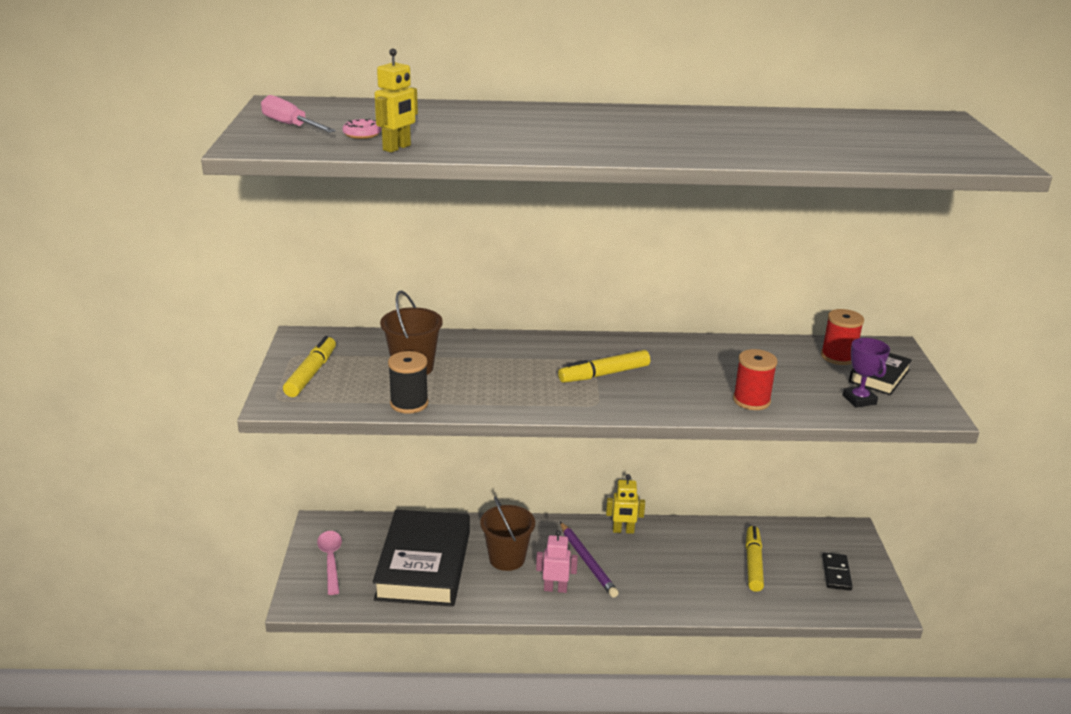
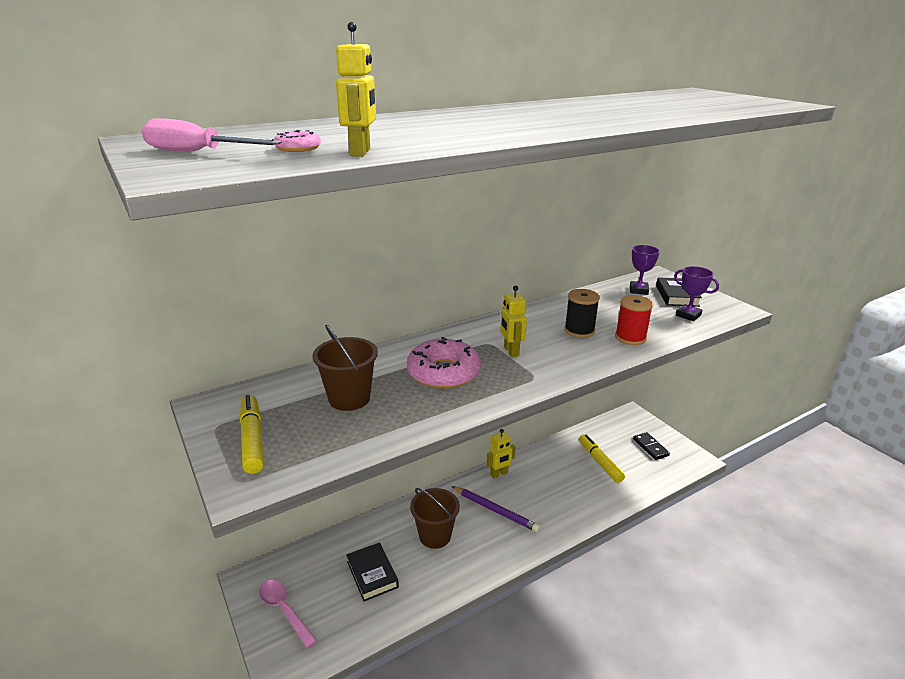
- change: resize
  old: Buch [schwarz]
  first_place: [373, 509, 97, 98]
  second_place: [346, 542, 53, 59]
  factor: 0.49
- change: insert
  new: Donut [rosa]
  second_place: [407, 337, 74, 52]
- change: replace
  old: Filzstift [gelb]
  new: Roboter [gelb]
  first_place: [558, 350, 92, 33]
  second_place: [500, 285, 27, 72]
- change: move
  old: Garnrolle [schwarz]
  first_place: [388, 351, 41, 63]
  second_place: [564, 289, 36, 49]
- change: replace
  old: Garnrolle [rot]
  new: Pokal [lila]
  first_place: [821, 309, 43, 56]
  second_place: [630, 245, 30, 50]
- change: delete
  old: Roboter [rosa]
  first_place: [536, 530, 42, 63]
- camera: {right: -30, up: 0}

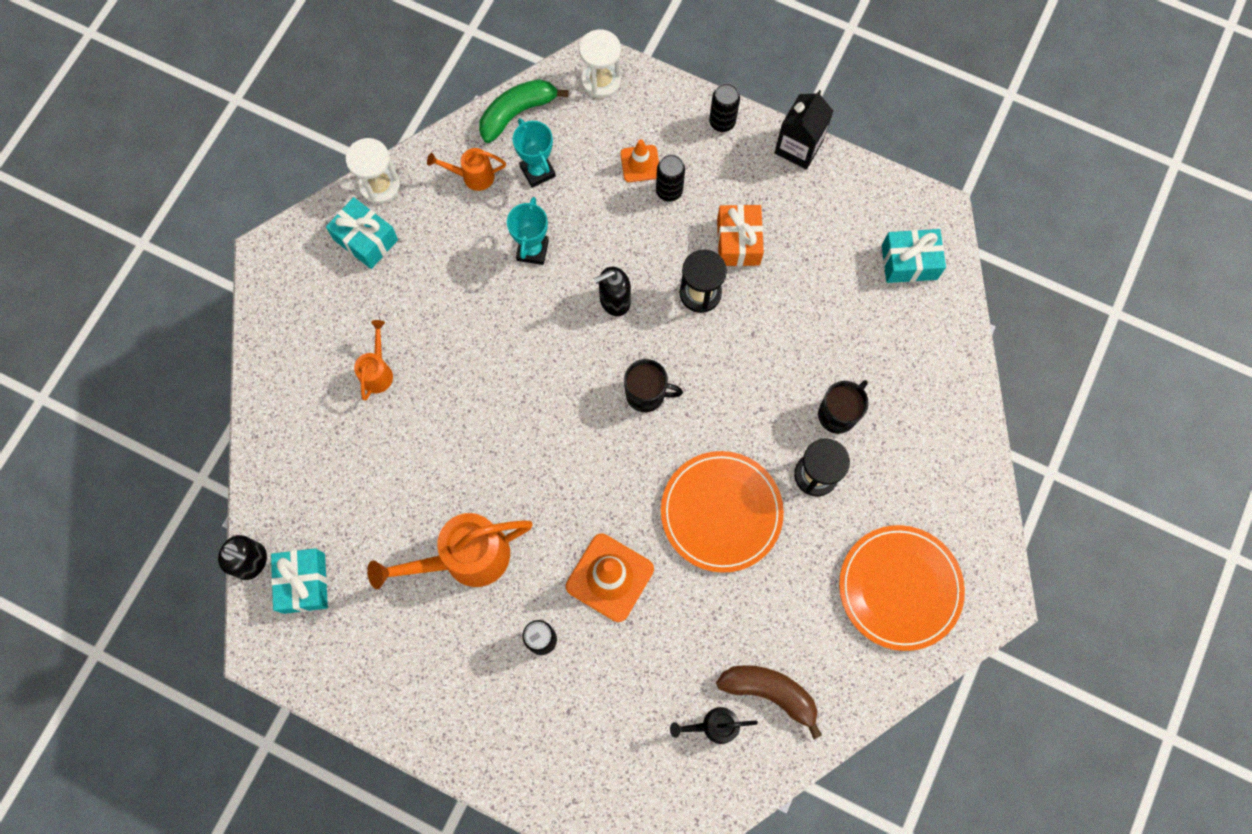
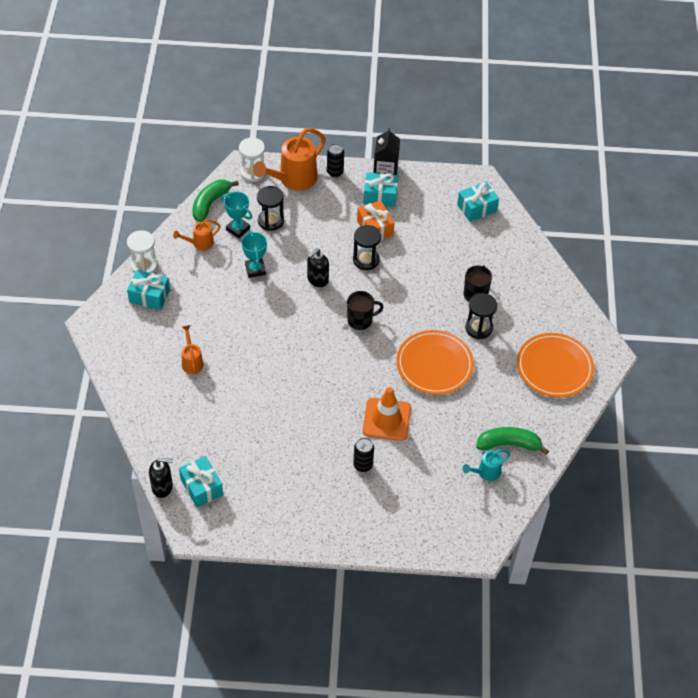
- change: move
  old: Gießkanne [orange]
  first_place: [367, 513, 166, 76]
  second_place: [253, 128, 73, 63]
- change: insert
  new: Sanduhr [schwarz]
  second_place: [257, 186, 27, 45]
- change: insert
  new: Geschenk [türkis]
  second_place: [364, 172, 34, 35]
- change: recolor
  old: Gießkanne [schwarz]
  new: Gießkanne [türkis]
  first_place: [670, 707, 88, 37]
  second_place: [462, 449, 48, 32]
- change: recolor
  old: Banane [braun]
  new: Banane [grün]
  first_place: [716, 665, 106, 74]
  second_place: [476, 427, 73, 28]
- change: delete
  old: Leitkegel [orange]
  first_place: [620, 139, 39, 43]
- change: delete
  old: Dose [schwarz]
  first_place: [656, 154, 29, 48]
- camera: {right: -25, up: -20}

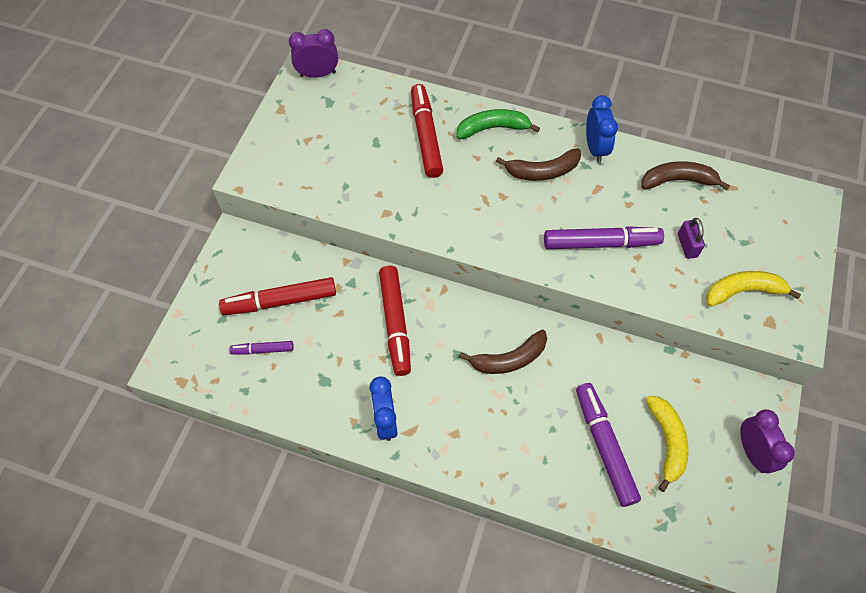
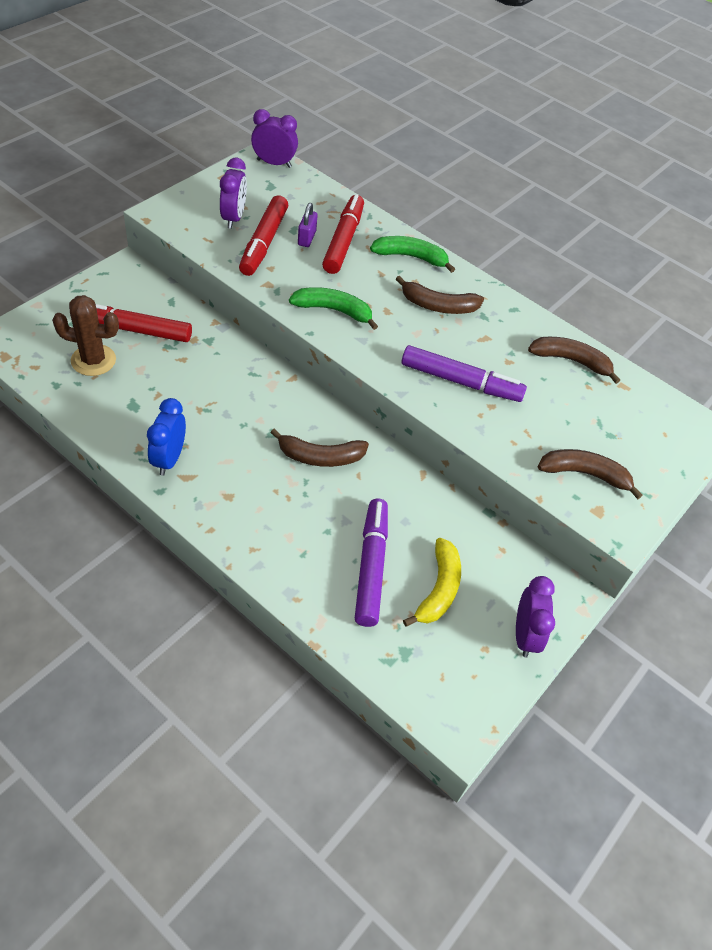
- change: replace
  old: Filzstift [lila]
  new: Kaktus [braun]
  first_place: [229, 341, 65, 14]
  second_place: [52, 295, 67, 81]
- change: insert
  new: Wecker [lila]
  second_place: [220, 158, 27, 71]
- change: move
  old: Filzstift [rot]
  first_place: [379, 266, 32, 110]
  second_place: [239, 195, 49, 81]
- change: insert
  new: Banane [grün]
  second_place: [289, 287, 89, 43]
- change: move
  old: Vorhängeschloss [lila]
  first_place: [678, 218, 27, 41]
  second_place: [298, 203, 19, 44]
- change: recolor
  old: Banane [gelb]
  new: Banane [braun]
  first_place: [706, 271, 95, 36]
  second_place: [538, 449, 105, 50]
- change: delete
  old: Wecker [blau]
  first_place: [586, 95, 32, 68]
- camera: {right: 15, up: -10}

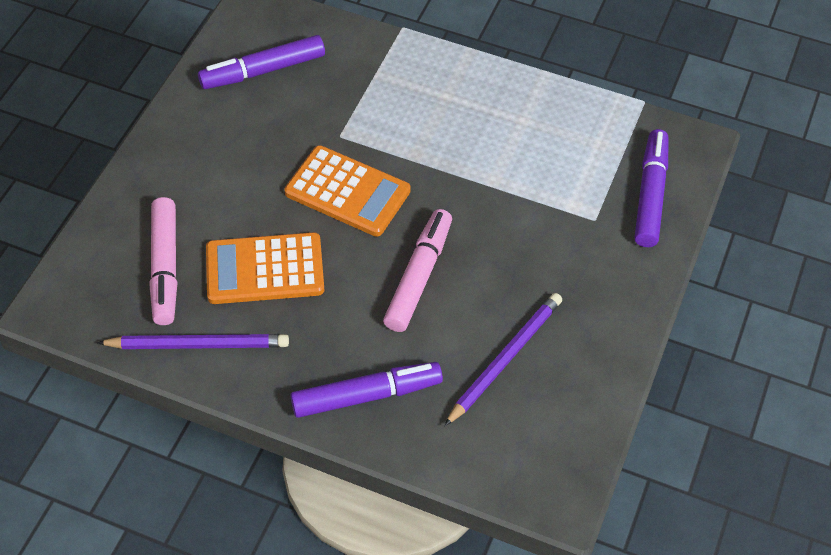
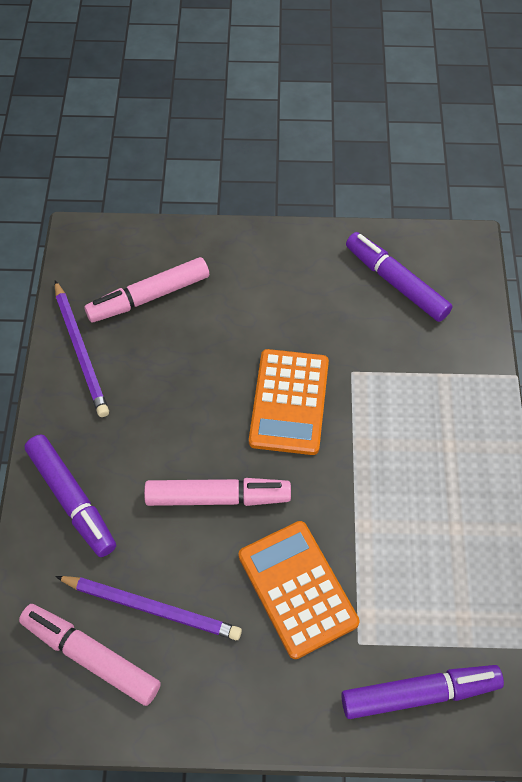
- change: insert
  new: Filzstift [rosa]
  second_place: [19, 604, 142, 102]
- change: move
  old: Taschenrechner [orange]
  first_place: [206, 232, 118, 72]
  second_place: [239, 521, 121, 138]
- camera: {right: 70, up: 5}

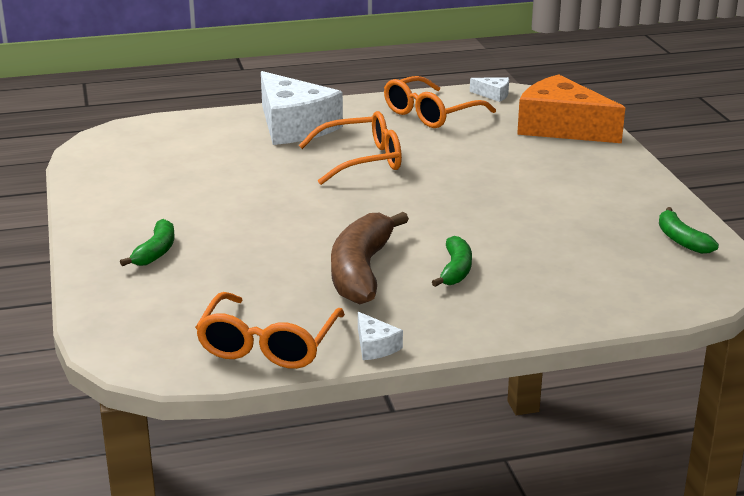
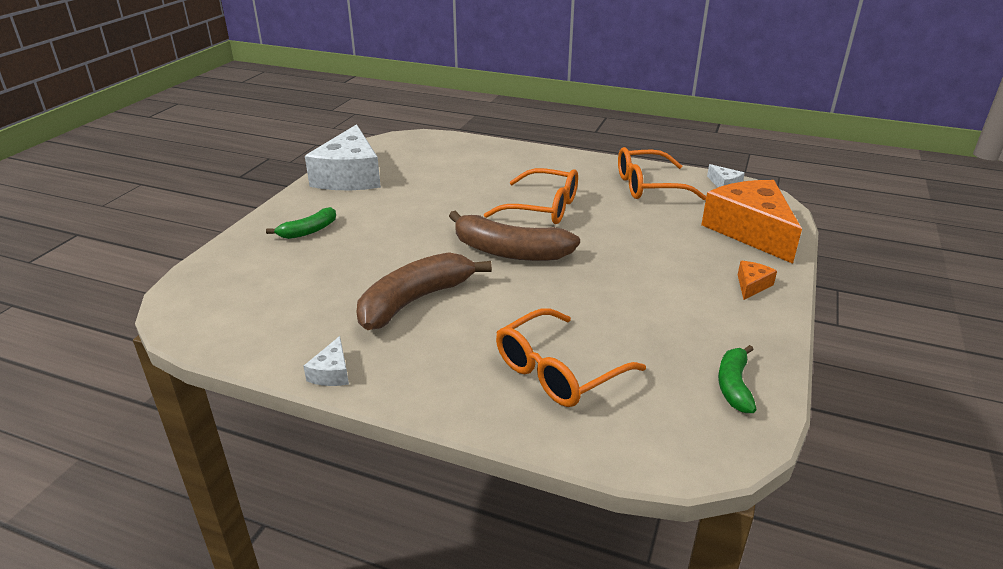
- change: move
  old: Käse [weiß]
  first_place: [261, 71, 82, 74]
  second_place: [305, 124, 76, 66]
- change: insert
  new: Banane [braun]
  second_place: [449, 211, 131, 50]
- change: move
  old: Brille [orange]
  first_place: [195, 292, 150, 77]
  second_place: [496, 308, 150, 99]
- change: insert
  new: Käse [orange]
  second_place: [738, 261, 39, 39]
- change: delete
  old: Banane [grün]
  first_place: [432, 236, 40, 51]
- camera: {right: 35, up: 5}

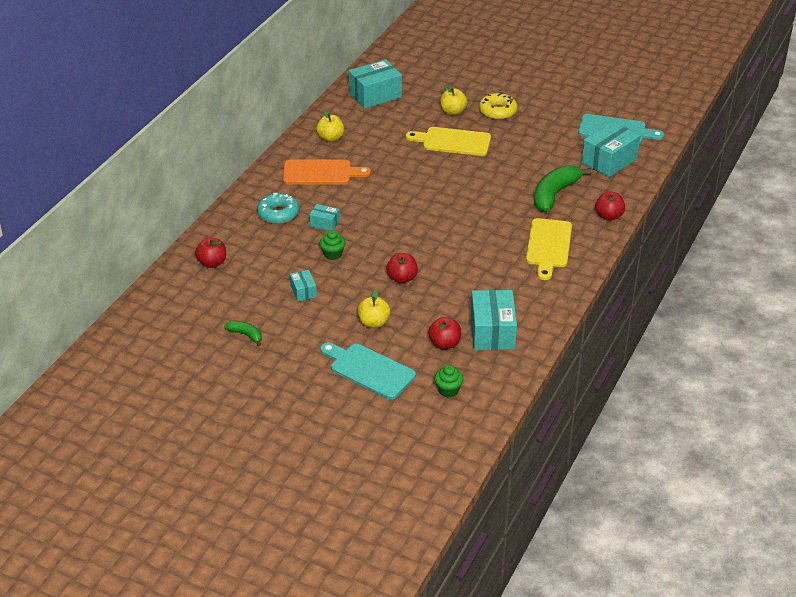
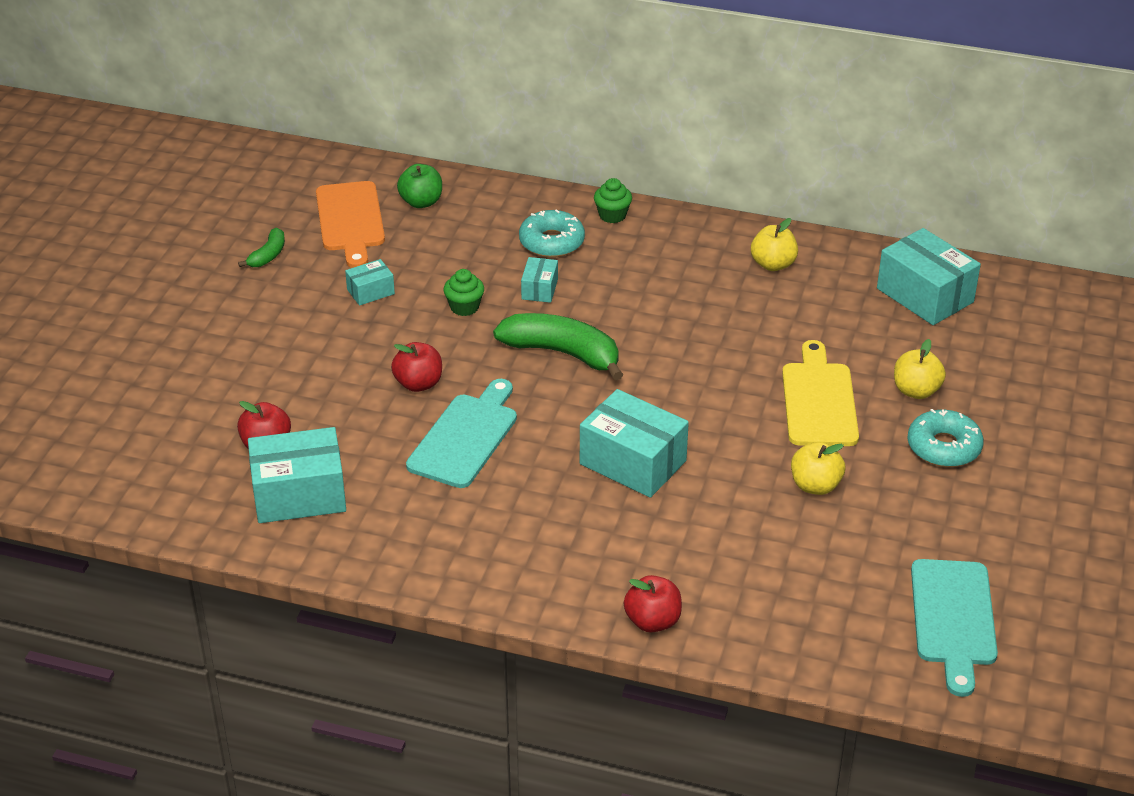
- change: move
  old: Schneidebrett [orange]
  first_place: [283, 160, 88, 24]
  second_place: [316, 181, 69, 87]
- change: recolor
  old: Apfel [rot]
  new: Apfel [grün]
  first_place: [195, 237, 31, 31]
  second_place: [397, 164, 45, 44]
- change: move
  old: Schneidebrett [türkis]
  first_place: [320, 343, 96, 56]
  second_place: [406, 379, 111, 109]
- change: move
  old: Banane [grün]
  first_place: [534, 165, 58, 47]
  second_place: [493, 313, 130, 68]
- change: move
  old: Schachtel [türkis]
  first_place: [582, 121, 58, 56]
  second_place: [580, 389, 109, 109]
- change: move
  old: Muffin [grün]
  first_place: [434, 365, 29, 32]
  second_place: [594, 178, 38, 45]
- change: move
  old: Apfel [gelb]
  first_place: [358, 289, 32, 39]
  second_place: [791, 442, 54, 53]
- change: recolor
  old: Donut [gelb]
  new: Donut [türkis]
  first_place: [479, 92, 38, 28]
  second_place: [907, 409, 77, 58]
- change: delete
  old: Schneidebrett [gelb]
  first_place: [526, 218, 46, 62]
- camera: {right: 80, up: 0}

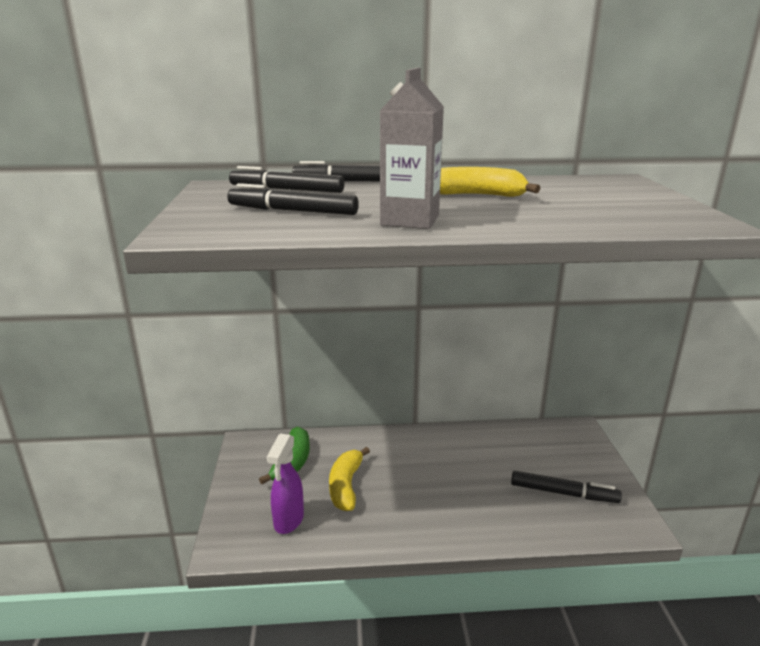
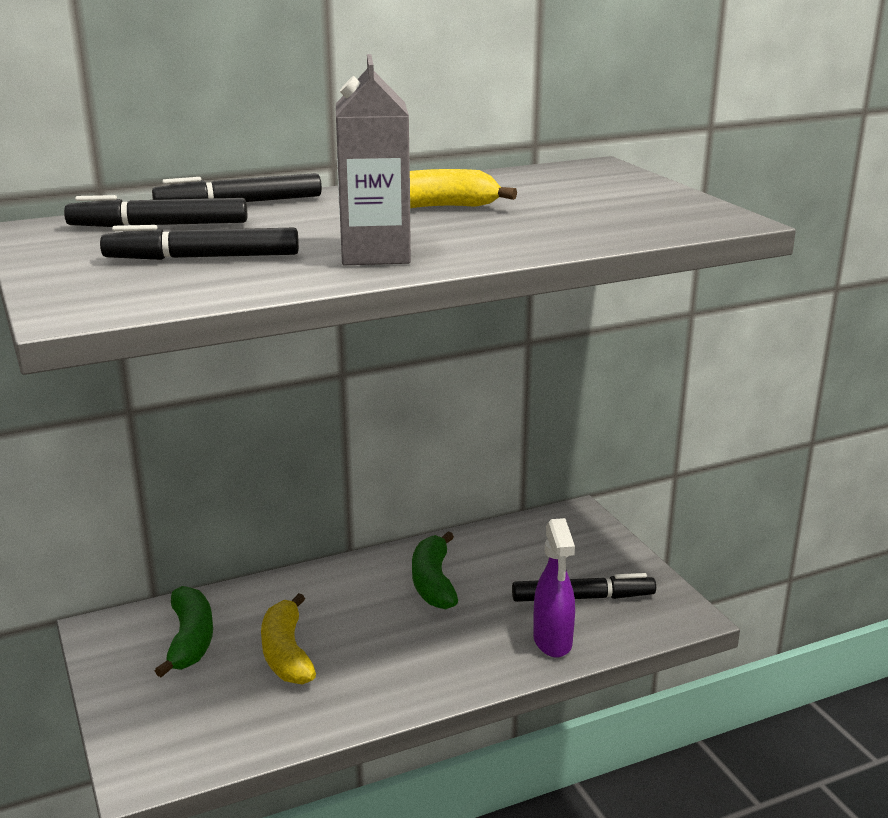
- change: insert
  new: Banane [grün]
  second_place: [412, 531, 46, 78]
- change: move
  old: Sprühflasche [lila]
  first_place: [267, 433, 37, 101]
  second_place: [533, 518, 42, 140]
- camera: {right: -20, up: 0}

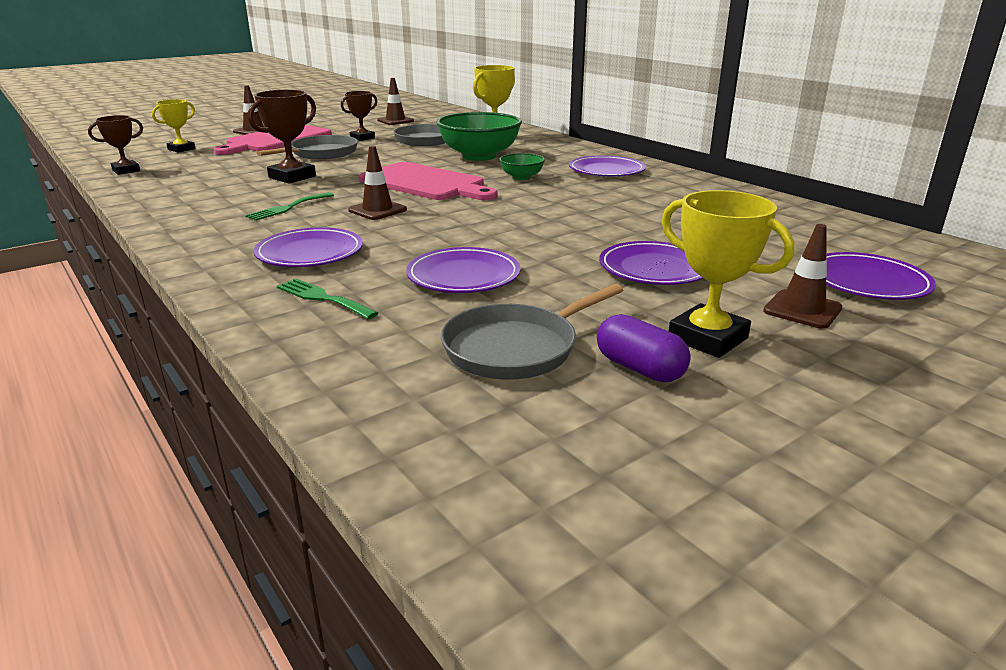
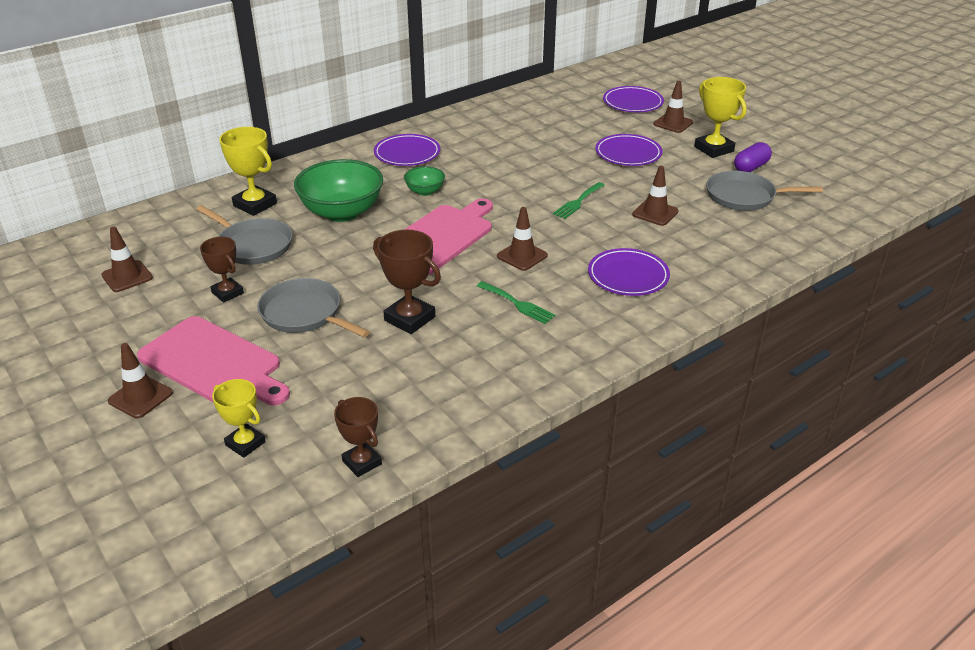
- change: move
  old: Gabel [grün]
  first_place: [277, 278, 101, 41]
  second_place: [553, 182, 52, 37]
- change: replace
  old: Teller [lila]
  new: Leitkegel [braun]
  first_place: [406, 247, 114, 46]
  second_place: [632, 166, 47, 60]
- change: rotate
  old: Pokal [gelb]
  first_place: [662, 190, 132, 168]
  second_place: [694, 77, 53, 81]
  degrees: -75
- change: rotate
  old: Pfanne [grau]
  first_place: [441, 284, 182, 96]
  second_place: [706, 171, 117, 40]
  degrees: 135
- camera: {right: -90, up: 10}

